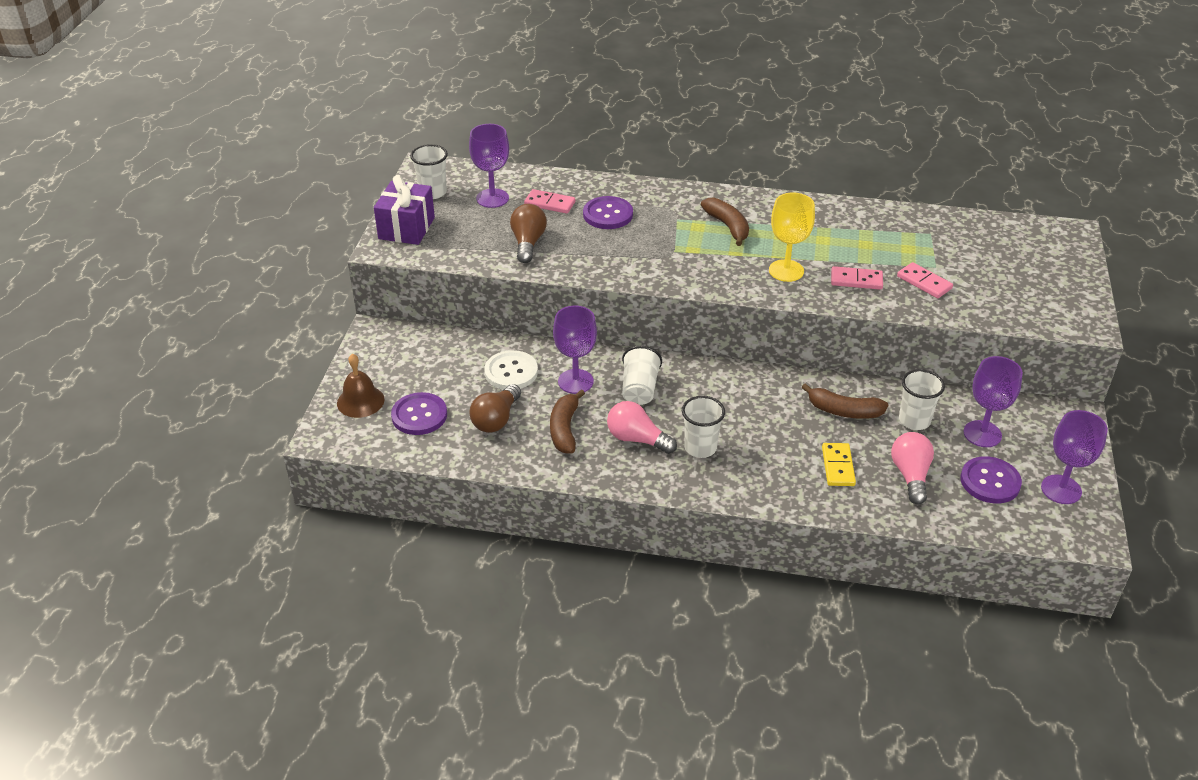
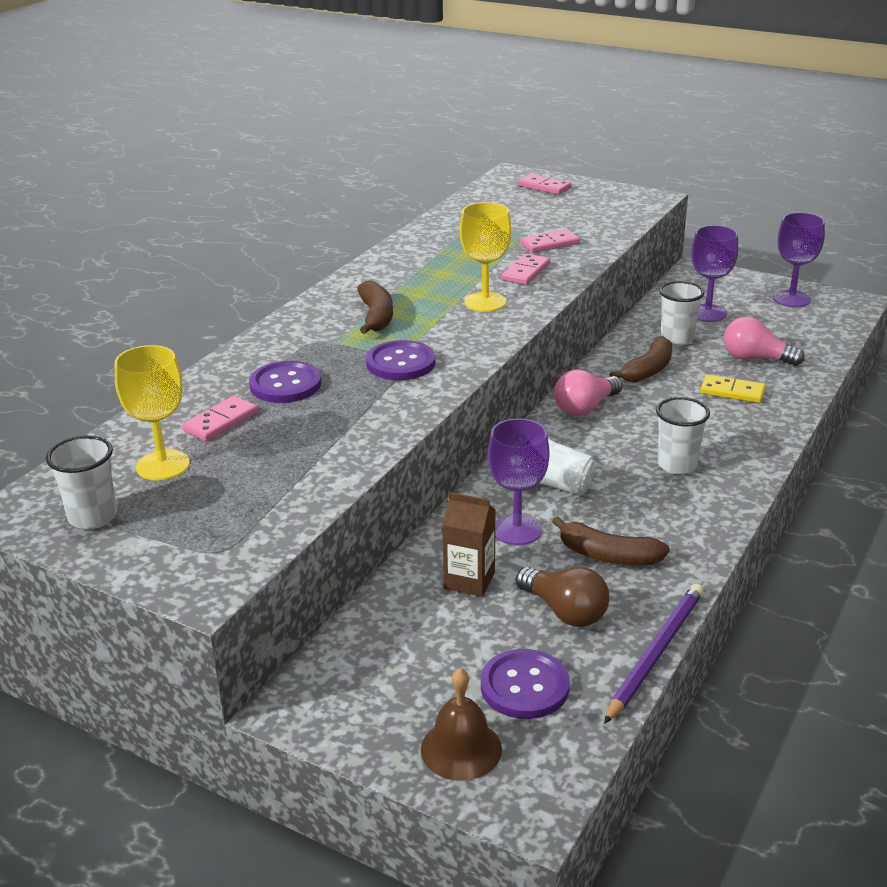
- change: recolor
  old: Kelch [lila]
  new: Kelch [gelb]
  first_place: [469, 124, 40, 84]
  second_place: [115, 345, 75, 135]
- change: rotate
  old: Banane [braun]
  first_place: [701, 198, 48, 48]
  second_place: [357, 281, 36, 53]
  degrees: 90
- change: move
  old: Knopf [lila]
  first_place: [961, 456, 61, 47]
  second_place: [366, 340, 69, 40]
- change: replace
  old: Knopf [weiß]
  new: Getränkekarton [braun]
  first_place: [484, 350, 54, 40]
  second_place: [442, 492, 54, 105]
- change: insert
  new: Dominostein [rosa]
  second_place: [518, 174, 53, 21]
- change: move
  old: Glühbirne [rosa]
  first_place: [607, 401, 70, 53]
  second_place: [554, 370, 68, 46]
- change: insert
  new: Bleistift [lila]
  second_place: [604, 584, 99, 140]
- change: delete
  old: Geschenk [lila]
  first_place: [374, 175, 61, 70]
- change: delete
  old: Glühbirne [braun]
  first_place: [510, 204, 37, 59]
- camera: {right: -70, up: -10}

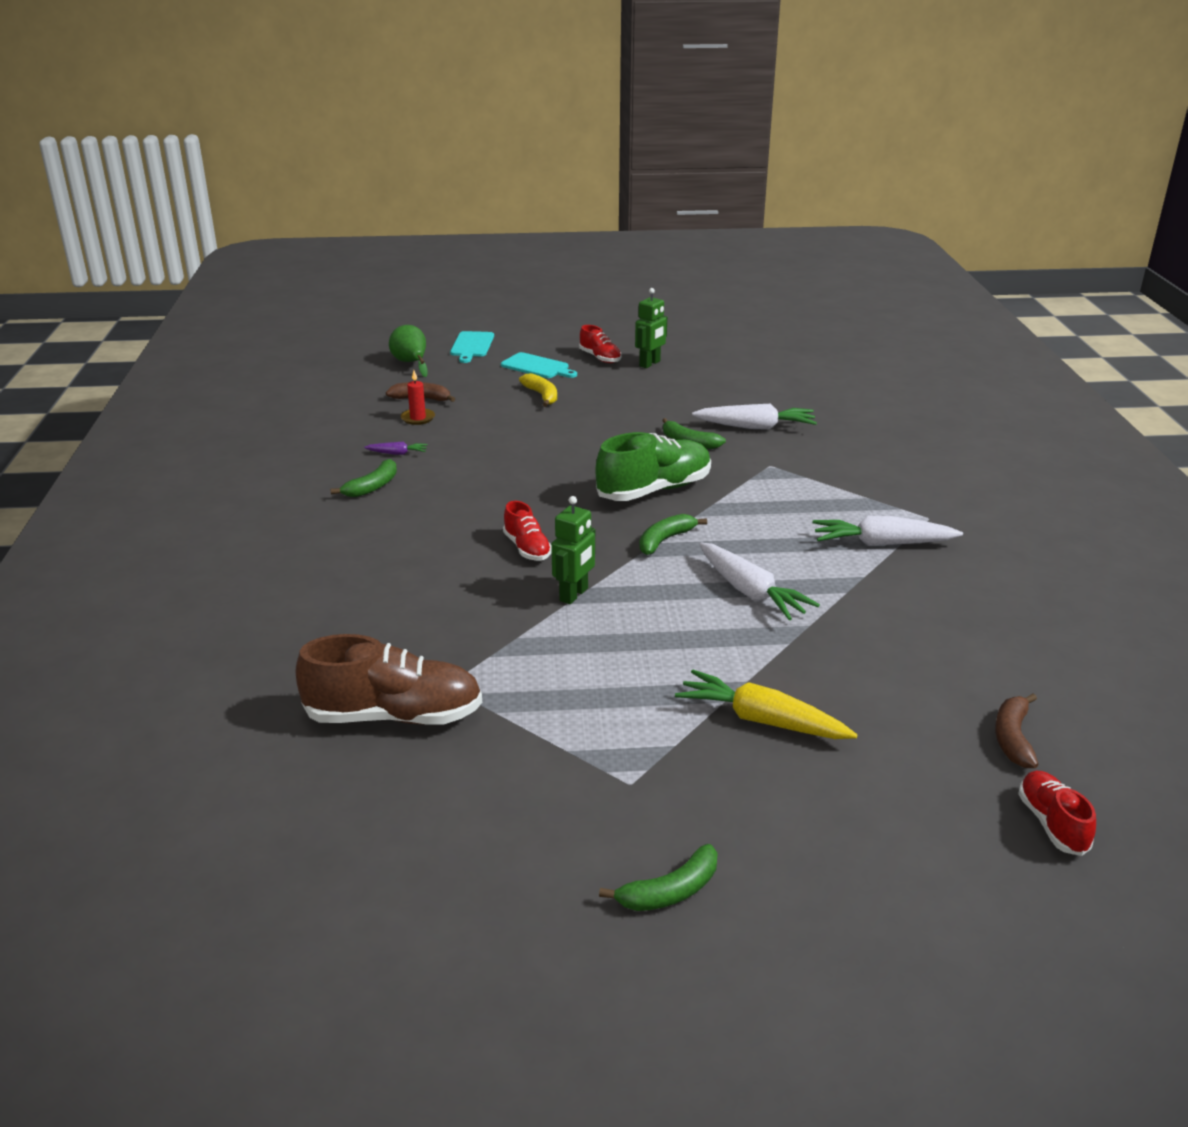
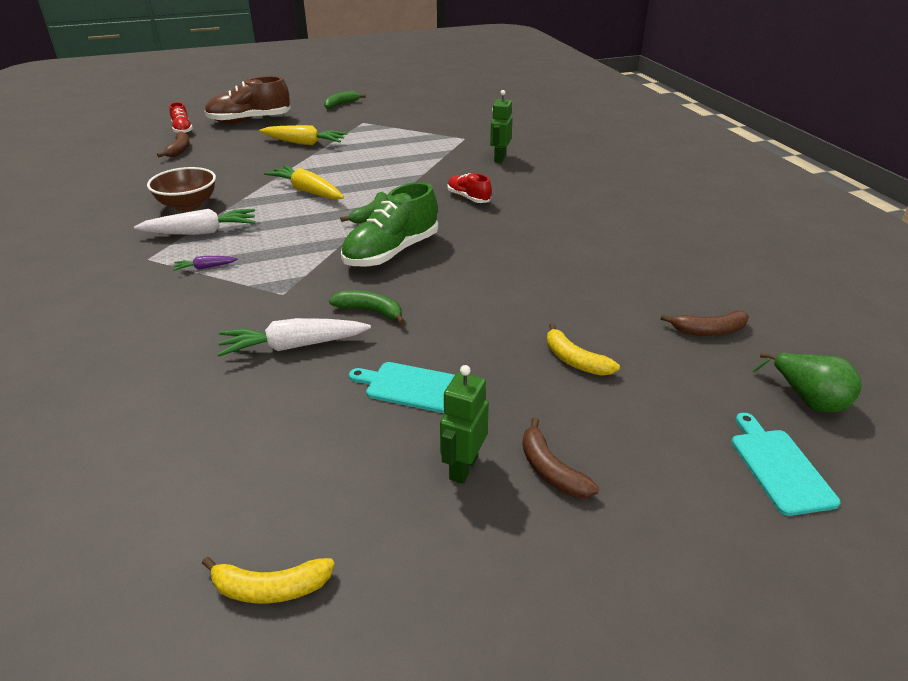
- change: insert
  new: Schüssel [braun]
  second_place: [147, 167, 69, 44]
- change: move
  old: Karotte [lila]
  first_place: [364, 442, 64, 13]
  second_place: [173, 256, 65, 15]
- change: insert
  new: Banane [gelb]
  second_place: [202, 557, 133, 46]
- change: move
  old: Schuh [braun]
  first_place: [296, 634, 186, 91]
  second_place: [205, 76, 86, 47]
- change: recolor
  old: Karotte [weiß]
  new: Karotte [gelb]
  first_place: [699, 543, 121, 77]
  second_place: [264, 165, 80, 35]
- change: move
  old: Schneidebrett [türkis]
  first_place: [501, 352, 76, 26]
  second_place: [349, 362, 106, 51]
- change: move
  old: Roboter [grün]
  first_place: [551, 496, 44, 108]
  second_place: [490, 90, 23, 73]
- change: replace
  old: Schuh [rot]
  new: Banane [braun]
  first_place: [579, 325, 42, 38]
  second_place: [523, 417, 76, 81]
- change: delete
  old: Banane [grün]
  first_place: [330, 459, 67, 38]
- change: delete
  old: Kerze [rot]
  first_place: [401, 370, 34, 55]
- camera: {right: 165, up: 5}

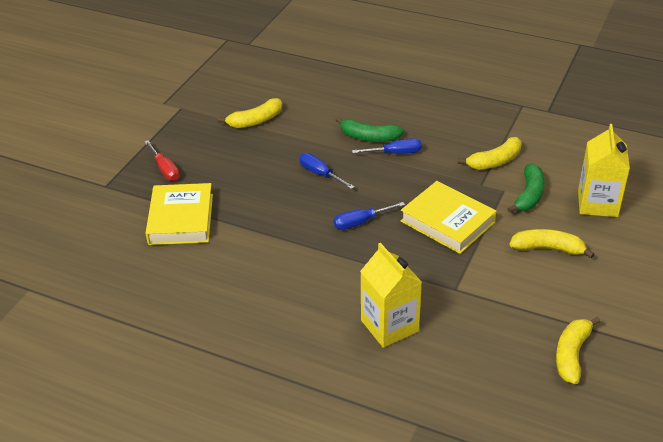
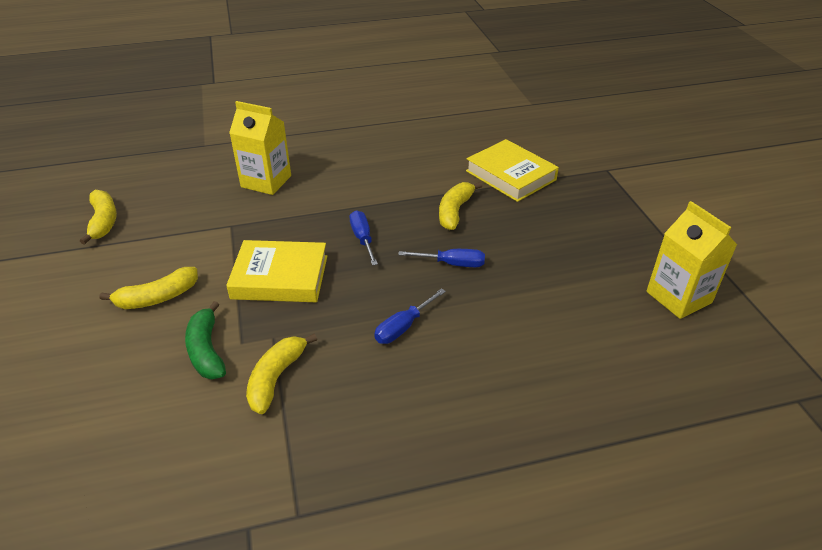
- change: rotate
  old: Schraubenzieher [blau]
  first_place: [334, 202, 71, 28]
  second_place: [350, 210, 28, 56]
  degrees: -45
- change: move
  old: Banane [gelb]
  first_place: [218, 98, 64, 30]
  second_place: [439, 182, 43, 48]
- change: move
  old: Getränkekarton [gelb]
  first_place: [578, 124, 52, 93]
  second_place: [646, 201, 91, 118]
- change: delete
  old: Schraubenzieher [rot]
  first_place: [145, 140, 35, 41]
- change: delete
  old: Banane [grün]
  first_place: [335, 116, 69, 26]
- camera: {right: 140, up: 0}

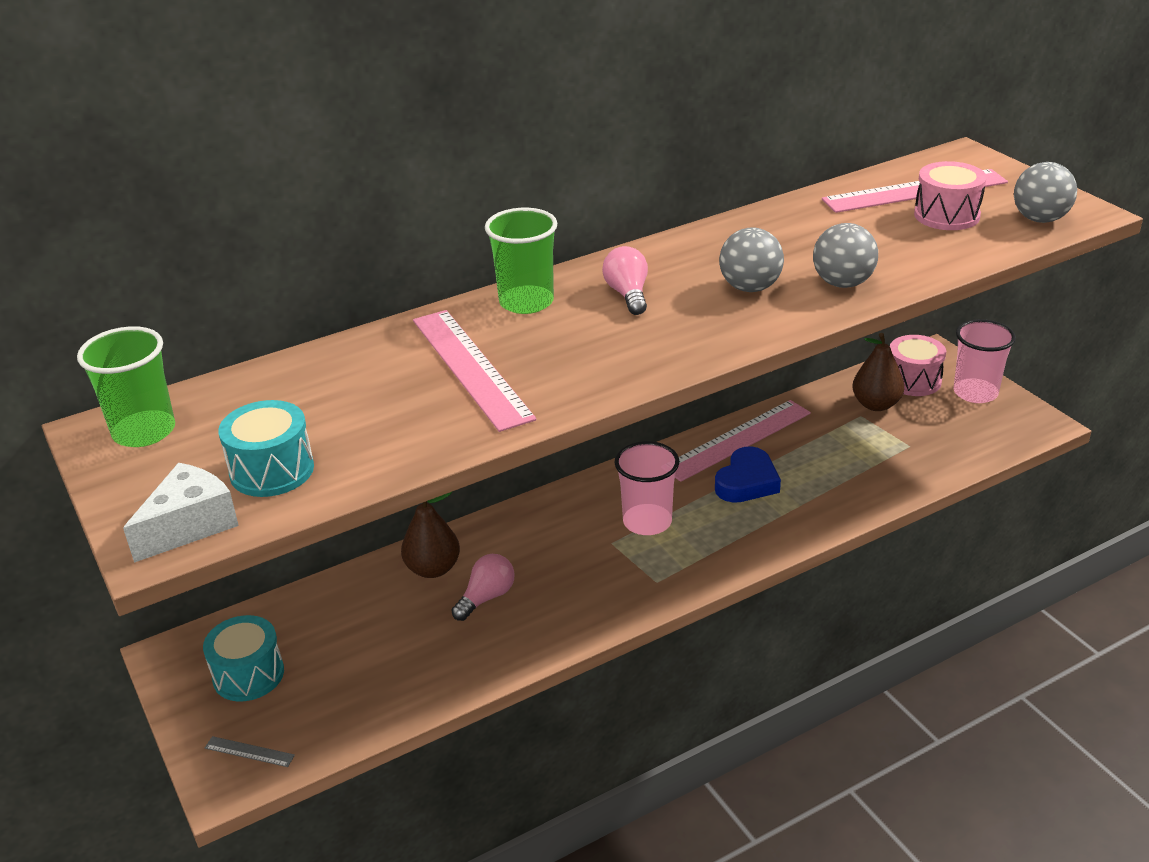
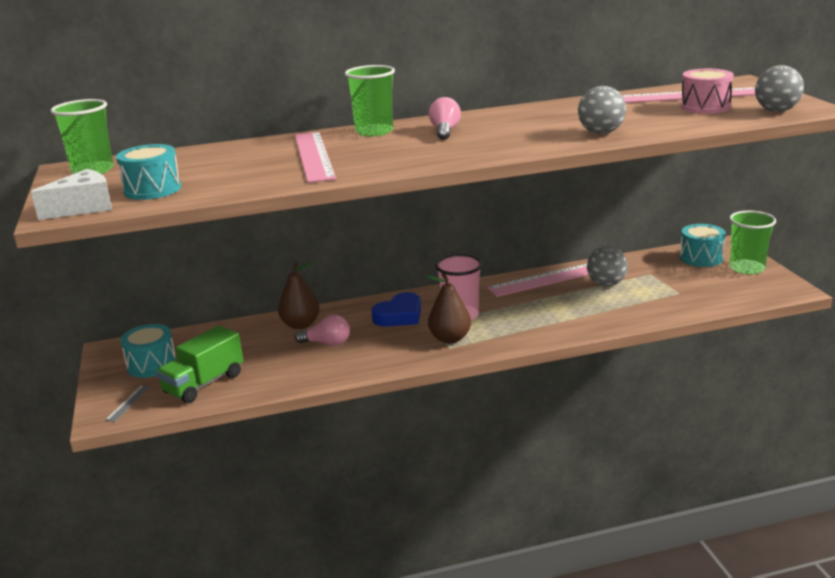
- change: rotate
  old: Lineal [grau]
  first_place: [205, 736, 90, 31]
  second_place: [105, 385, 46, 37]
  degrees: 75
- change: insert
  new: Lastwagen [grün]
  second_place: [156, 325, 87, 78]
- change: rotate
  old: Glühbirne [rosa]
  first_place: [451, 554, 64, 67]
  second_place: [295, 315, 55, 31]
  degrees: 45
- change: move
  old: Herz [blau]
  first_place: [715, 446, 66, 57]
  second_place: [371, 292, 50, 35]
- change: move
  old: Birne [braun]
  first_place: [853, 333, 51, 78]
  second_place: [426, 273, 45, 70]
- change: move
  old: Ball [grau]
  first_place: [719, 227, 65, 65]
  second_place: [587, 246, 41, 40]
- change: recolor
  old: Trommel [rosa]
  new: Trommel [türkis]
  first_place: [890, 335, 56, 61]
  second_place: [680, 224, 46, 43]
- change: recolor
  old: Becher [rosa]
  new: Becher [grün]
  first_place: [954, 319, 62, 84]
  second_place: [729, 211, 47, 64]
- camera: {right: 15, up: -10}

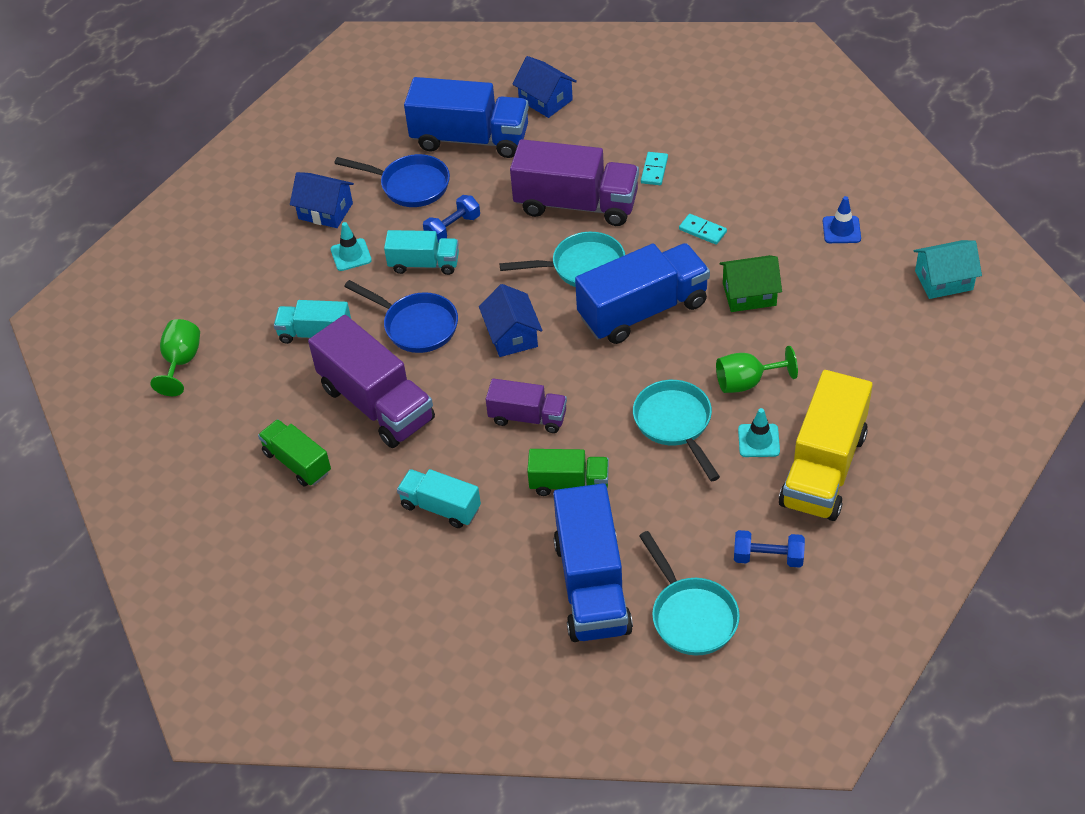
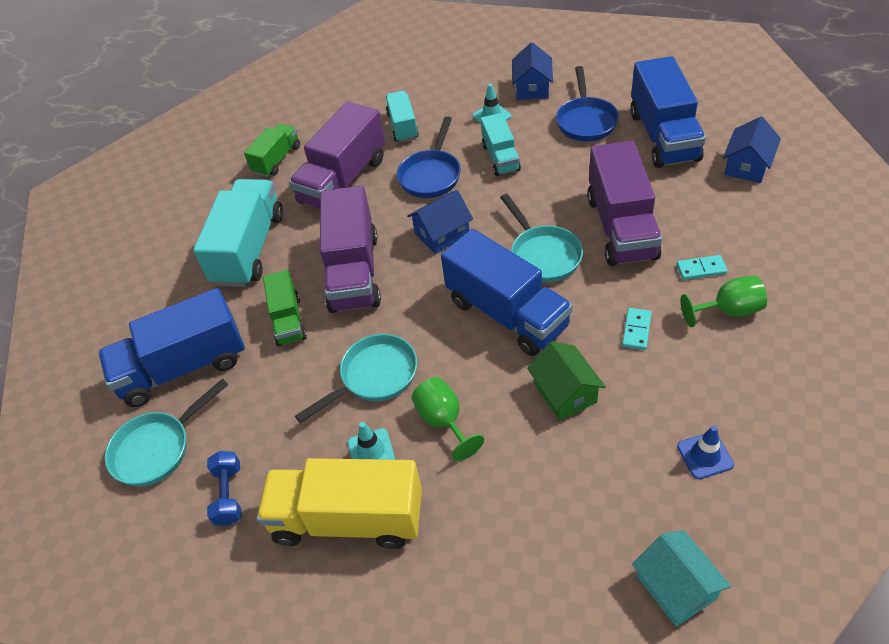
- change: resize
  old: Lastwagen [türkis]
  first_place: [397, 469, 84, 59]
  second_place: [193, 179, 90, 108]
  factor: 1.76
- change: resize
  old: Lastwagen [lila]
  first_place: [486, 378, 81, 55]
  second_place: [320, 186, 61, 127]
  factor: 1.76
- change: move
  old: Kelch [grün]
  first_place: [150, 319, 50, 77]
  second_place: [681, 275, 86, 52]
- change: delete
  old: Hantel [blau]
  first_place: [423, 195, 57, 48]
- camera: {right: 75, up: 0}

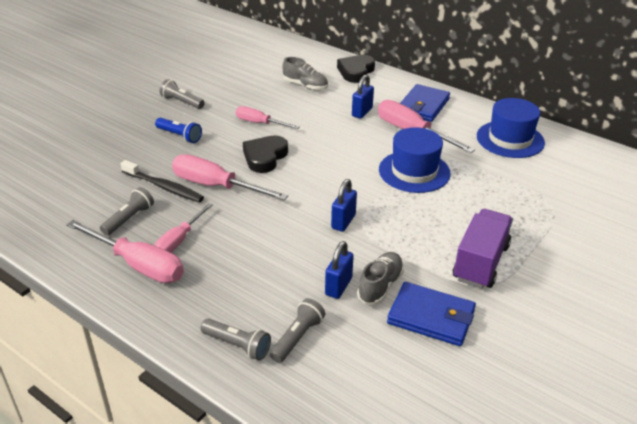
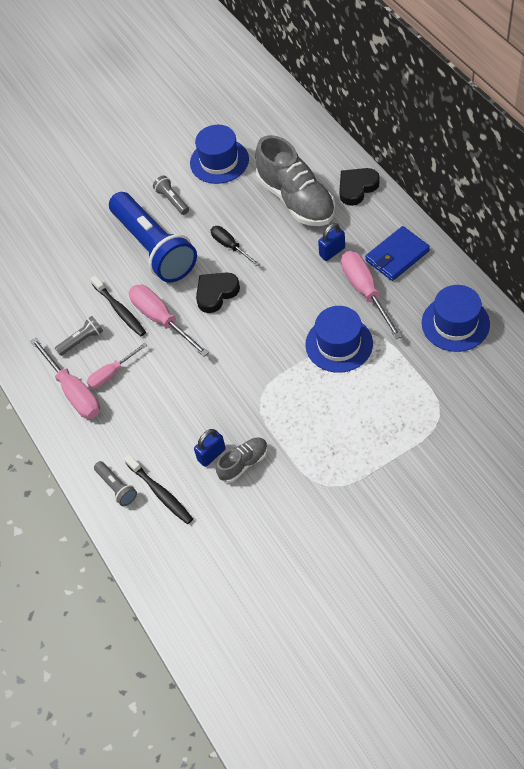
- change: resize
  old: Taschenlampe [blau]
  first_place: [155, 118, 47, 25]
  second_place: [109, 192, 88, 91]
  factor: 2.47
- change: replace
  old: Taschenlampe [grau]
  new: Zahnbürste [schwarz]
  first_place: [270, 298, 55, 65]
  second_place: [124, 454, 69, 70]
- change: insert
  new: Hut [blau]
  second_place: [190, 125, 59, 59]
- change: recolor
  old: Schraubenzieher [rosa]
  new: Schraubenzieher [schwarz]
  first_place: [236, 106, 64, 23]
  second_place: [211, 226, 49, 40]
- change: resize
  old: Schuh [grau]
  first_place: [282, 57, 46, 33]
  second_place: [255, 135, 81, 91]
  factor: 2.02
- change: delete
  old: Vorhängeschloss [blau]
  first_place: [331, 179, 26, 53]
- change: delete
  old: Geldbörse [blau]
  first_place: [387, 282, 89, 64]
- change: delete
  old: Lastwagen [lila]
  first_place: [453, 209, 60, 79]
- camera: {right: 30, up: 20}

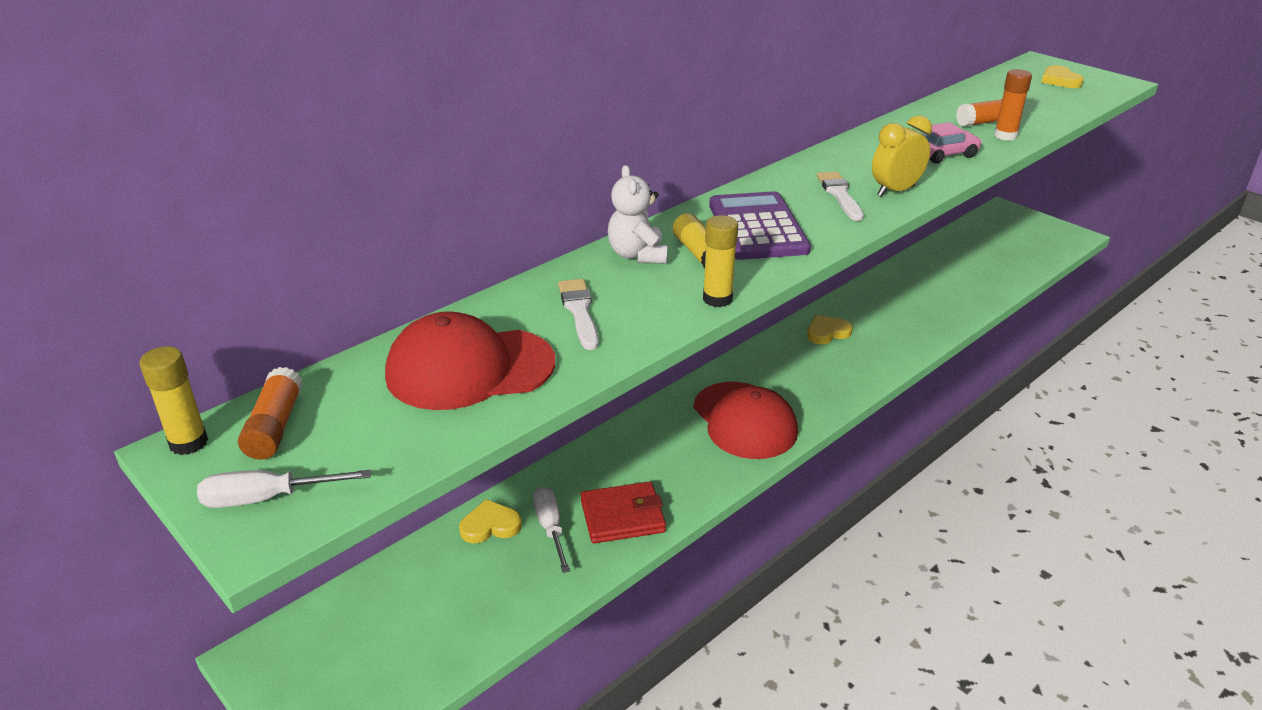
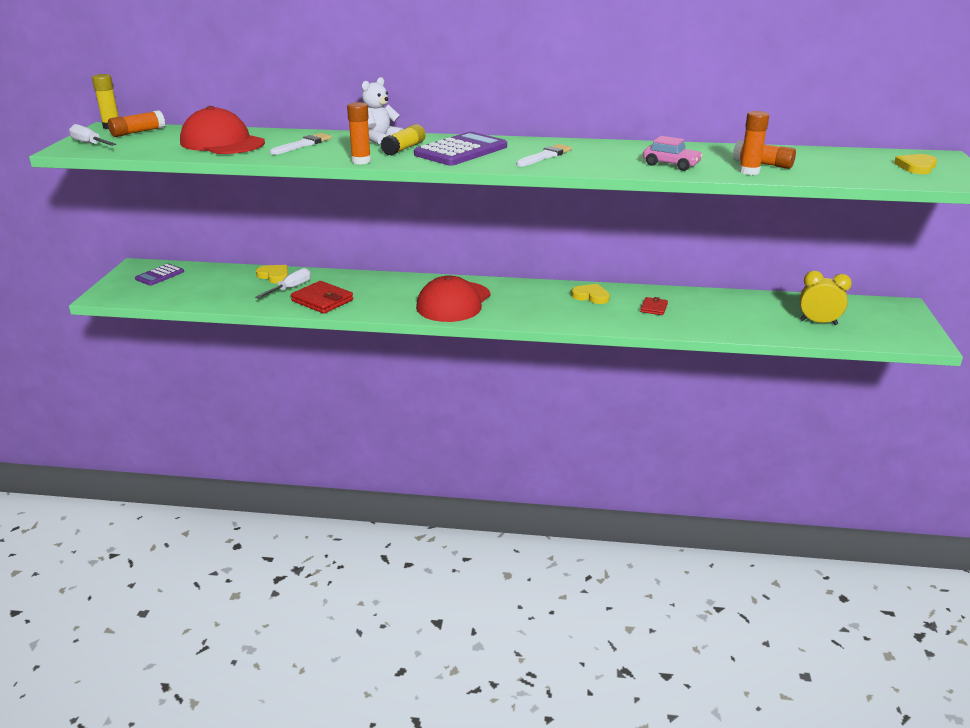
- change: insert
  new: Taschenrechner [lila]
  second_place: [135, 264, 49, 22]
- change: recolor
  old: Klebestift [gelb]
  new: Klebestift [orange]
  first_place: [703, 215, 35, 92]
  second_place: [347, 102, 24, 62]
- change: insert
  new: Geldbörse [rot]
  second_place: [640, 297, 28, 18]
- change: move
  old: Wecker [gelb]
  first_place: [872, 115, 60, 82]
  second_place: [800, 271, 52, 54]
- camera: {right: 50, up: -5}

